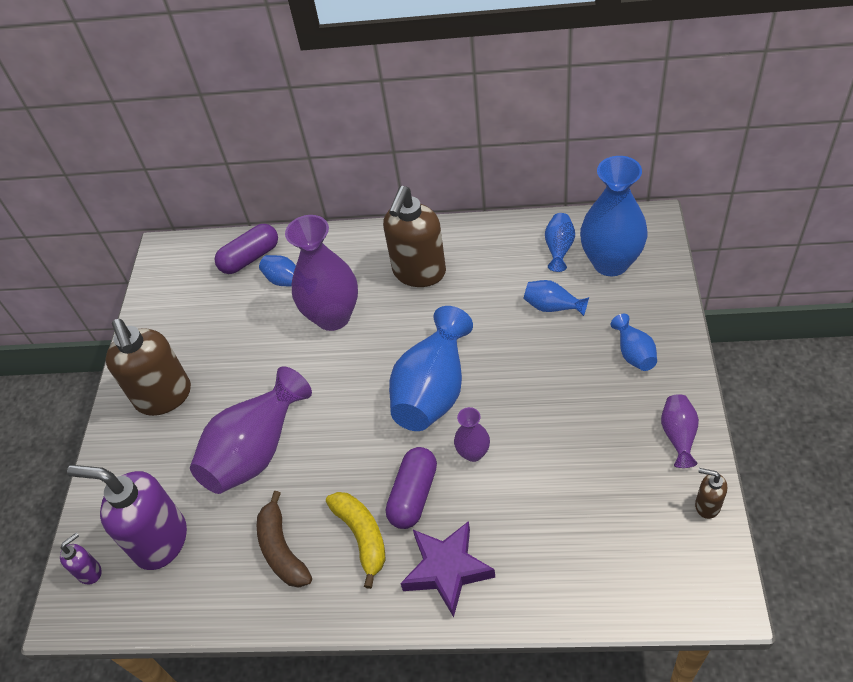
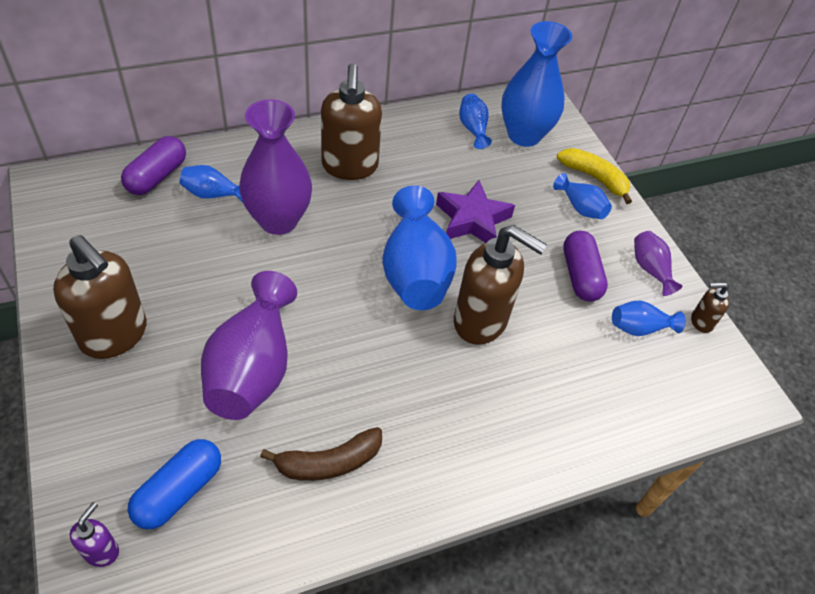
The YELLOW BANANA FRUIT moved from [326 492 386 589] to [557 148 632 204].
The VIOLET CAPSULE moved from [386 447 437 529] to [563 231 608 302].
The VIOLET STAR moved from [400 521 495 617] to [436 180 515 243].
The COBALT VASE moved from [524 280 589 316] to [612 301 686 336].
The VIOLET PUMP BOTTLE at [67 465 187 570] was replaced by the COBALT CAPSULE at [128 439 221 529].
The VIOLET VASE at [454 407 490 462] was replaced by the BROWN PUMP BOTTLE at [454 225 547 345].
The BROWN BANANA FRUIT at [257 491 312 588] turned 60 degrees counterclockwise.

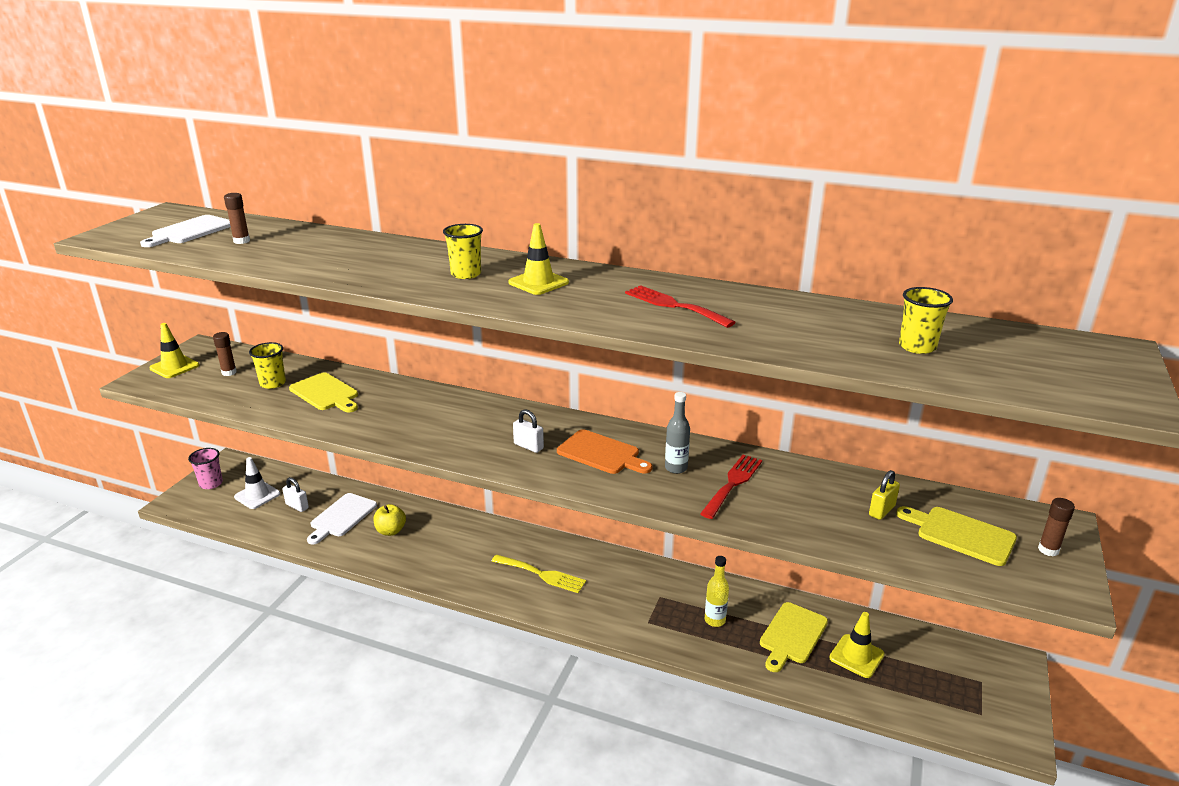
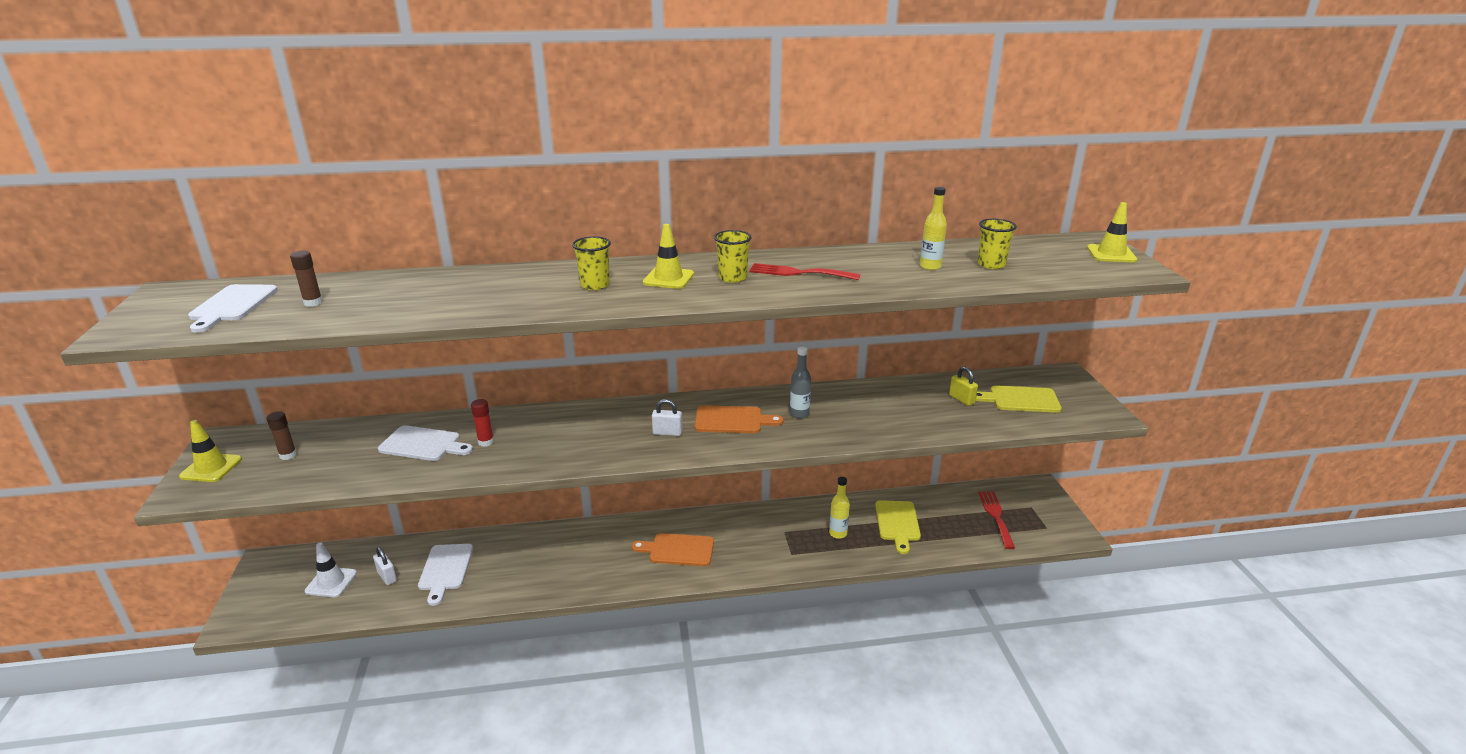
The ROSY TUMBLER at [188 448 223 489] disappeared.
The YELLOW TOY APPLE at [374 504 406 536] disappeared.
The BROWN GLUE STICK at [1038 498 1075 556] disappeared.
The RED GLUE STICK at [471 399 494 447] appeared.
The YELLOW DRINK BOTTLE at [920 187 947 270] appeared.
The YELLOW TUMBLER moved from [249 342 286 389] to [714 230 752 283].
The RED TABLE FORK moved from [700 455 762 519] to [978 492 1015 549].
The YELLOW ROAD CONE moved from [829 612 885 678] to [1087 202 1137 262].
The YELLOW TABLE FORK at [491 555 586 593] was replaced by the ORANGE-COLOURED CUTTING BOARD at [632 533 714 566].
The YELLOW CUTTING BOARD at [289 372 358 413] became the PURE WHITE CUTTING BOARD at [378 425 473 461].
The PURE WHITE SMALL LOCK at [282 477 309 512] turned 45 degrees clockwise.
The YELLOW SMALL LOCK at [869 470 900 520] turned 45 degrees counterclockwise.

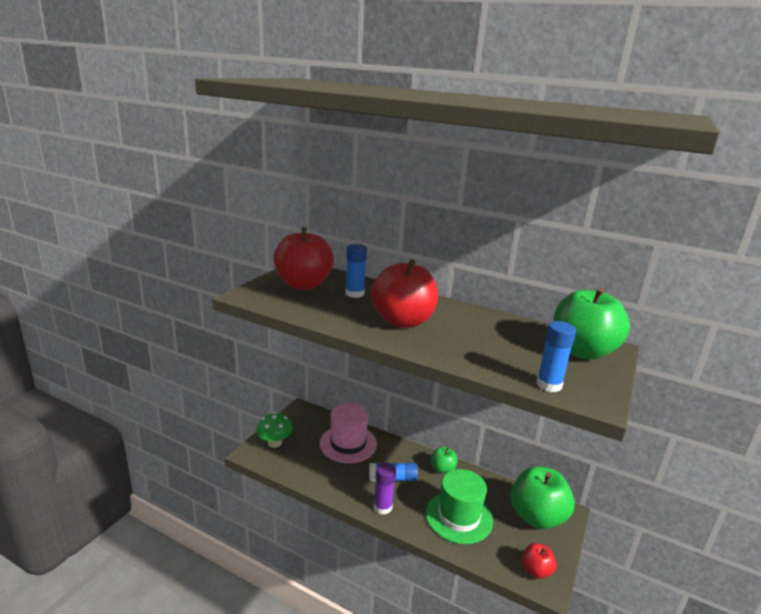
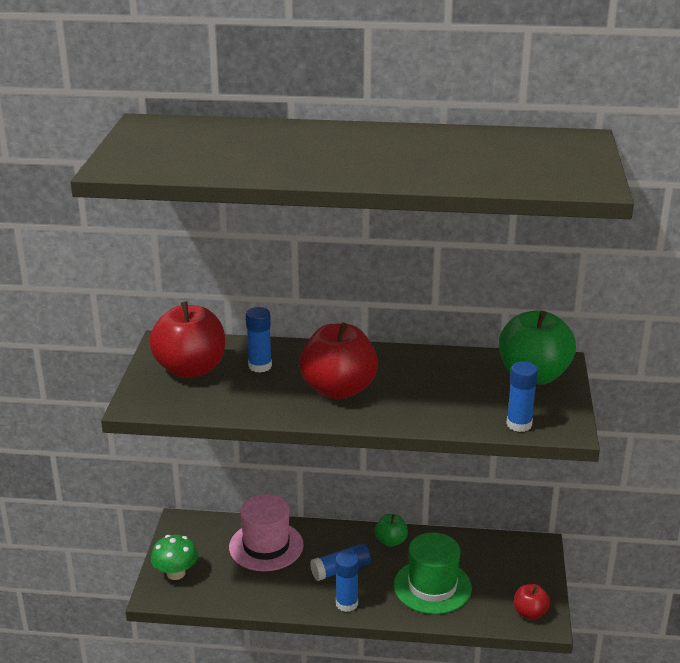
The LEAF-GREEN TOY APPLE at [511 466 575 529] disappeared.
The VIOLET GLUE STICK at [374 463 396 515] became the COBALT GLUE STICK at [335 551 359 612].

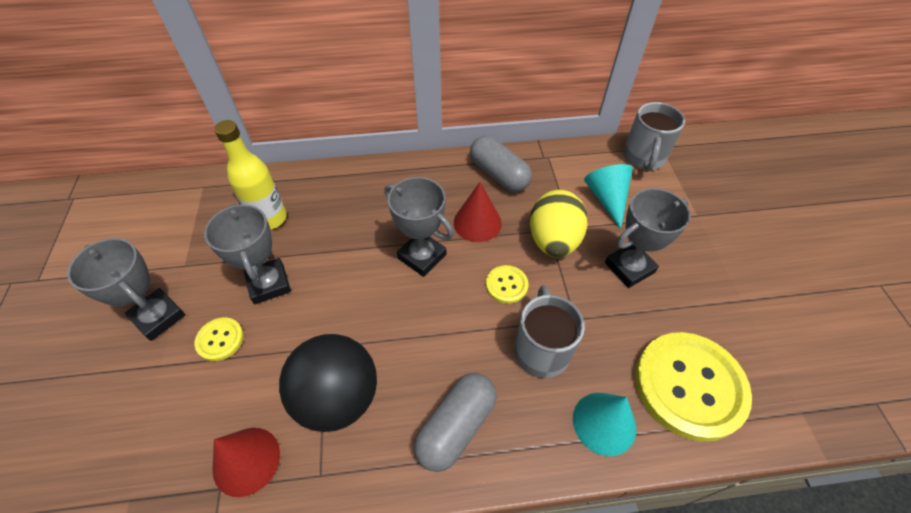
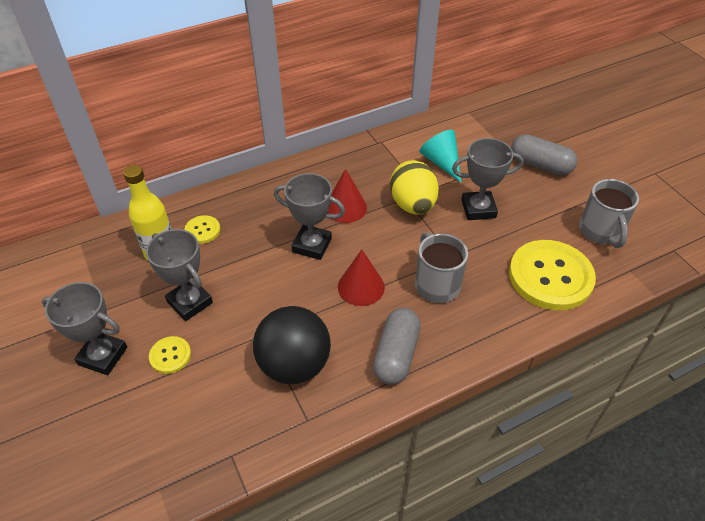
The TEAL SOLID CONE at [573 393 636 456] disappeared.
The RED SOLID CONE moved from [212 428 280 497] to [338 250 385 306].
The GRAY CAPSULE moved from [470 136 532 192] to [511 134 577 175].
The YELLOW SEWING BUTTON moved from [486 265 528 304] to [184 215 220 244].
The GRAY COFFEE MUG moved from [623 102 685 172] to [579 179 639 248].
The GRAY AWARD CUP at [605 188 691 288] turned 45 degrees clockwise.

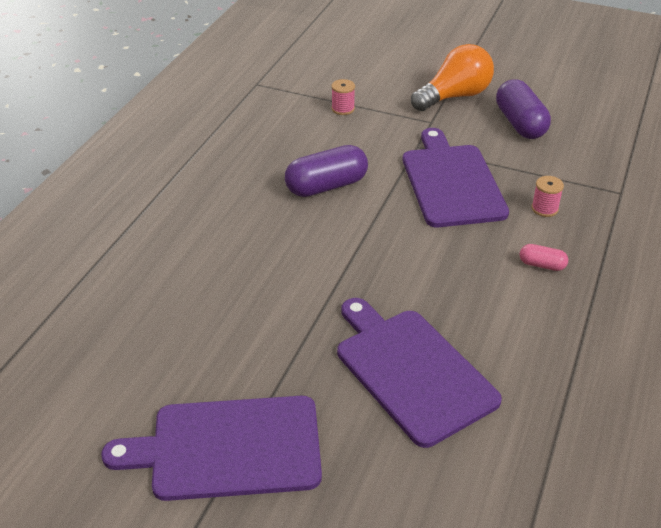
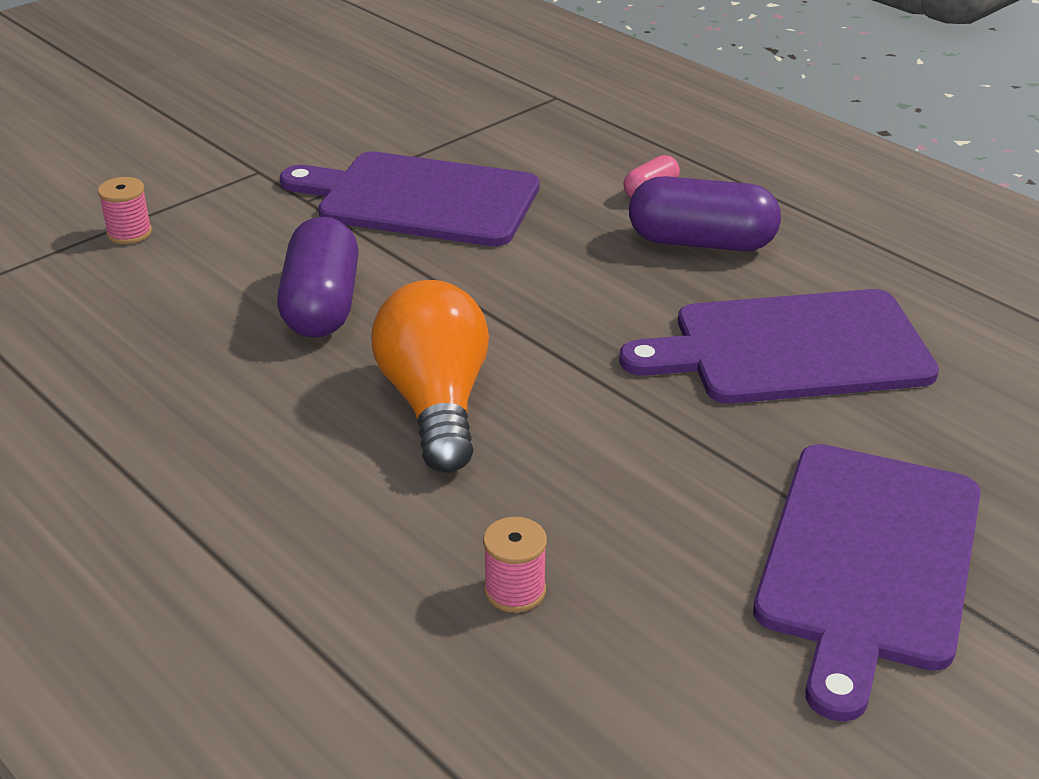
The ORANGE-COLOURED LIGHT BULB moved from [411 44 494 111] to [371 280 489 473].
The VIOLET CAPSULE moved from [496 79 551 139] to [629 176 781 251].
The ROSY SPOOL moved from [531 176 564 217] to [483 517 547 612].

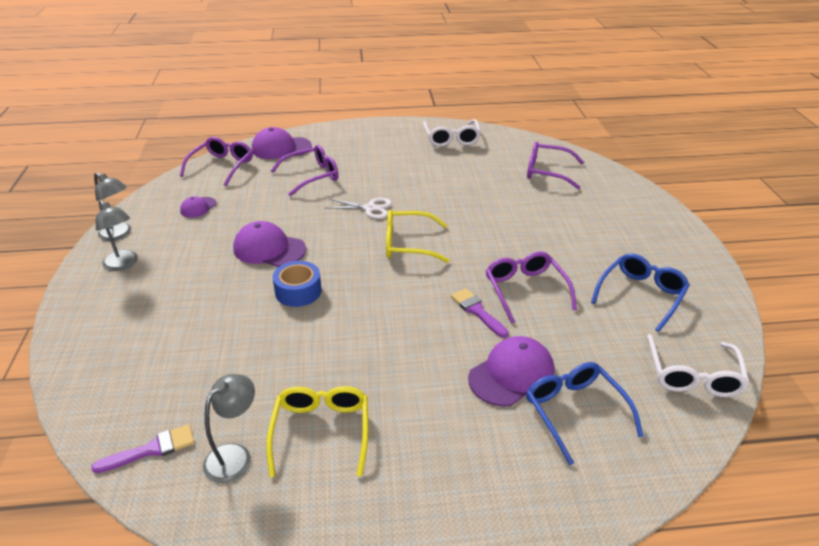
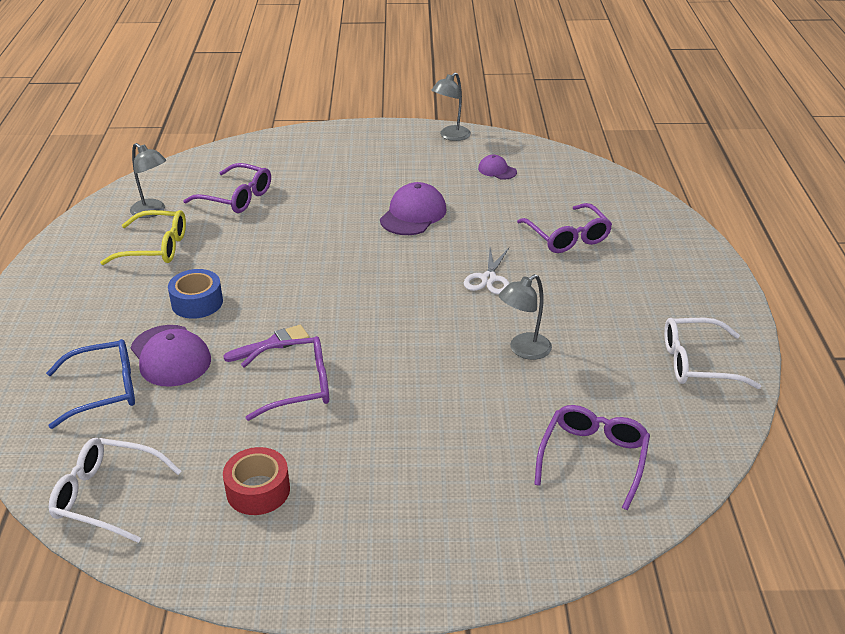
The VIOLET BRUSH at [91 425 194 473] disappeared.
The VIOLET PEAKED CAP at [252 127 312 159] disappeared.
The YELLOW EYEGLASSES at [386 210 450 263] disappeared.
The GRAY READING LAMP moved from [96 200 138 271] to [499 274 552 360].
The VIOLET EYEGLASSES moved from [180 137 253 186] to [183 163 271 213].
The COBALT TAPE moved from [273 261 322 307] to [168 269 223 319].
The COBALT EYEGLASSES at [591 253 690 332] was replaced by the RED TAPE at [223 447 290 515].

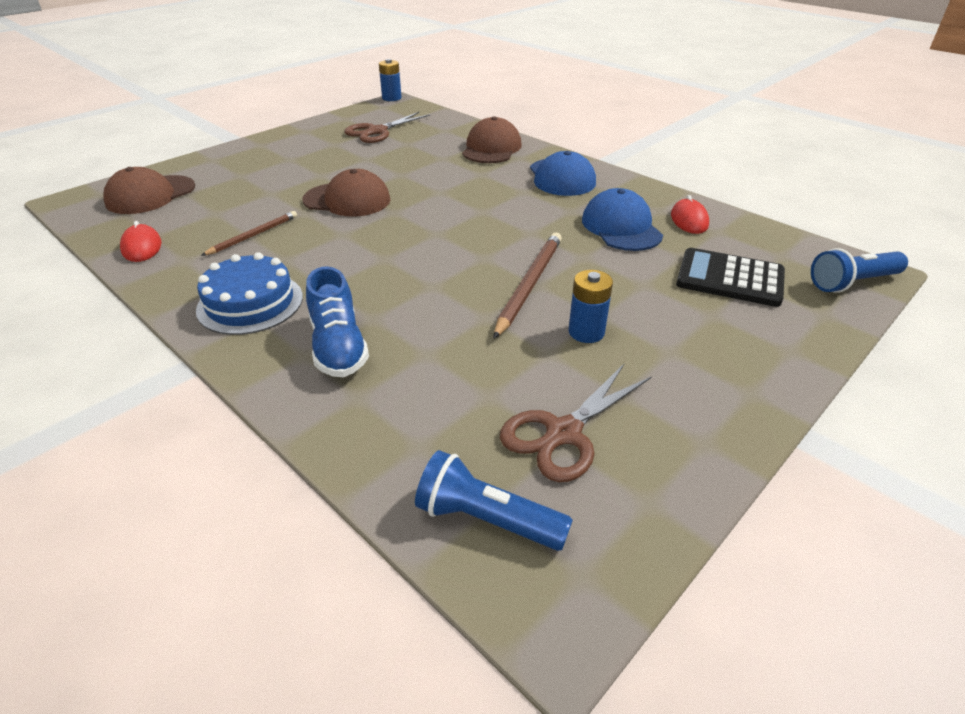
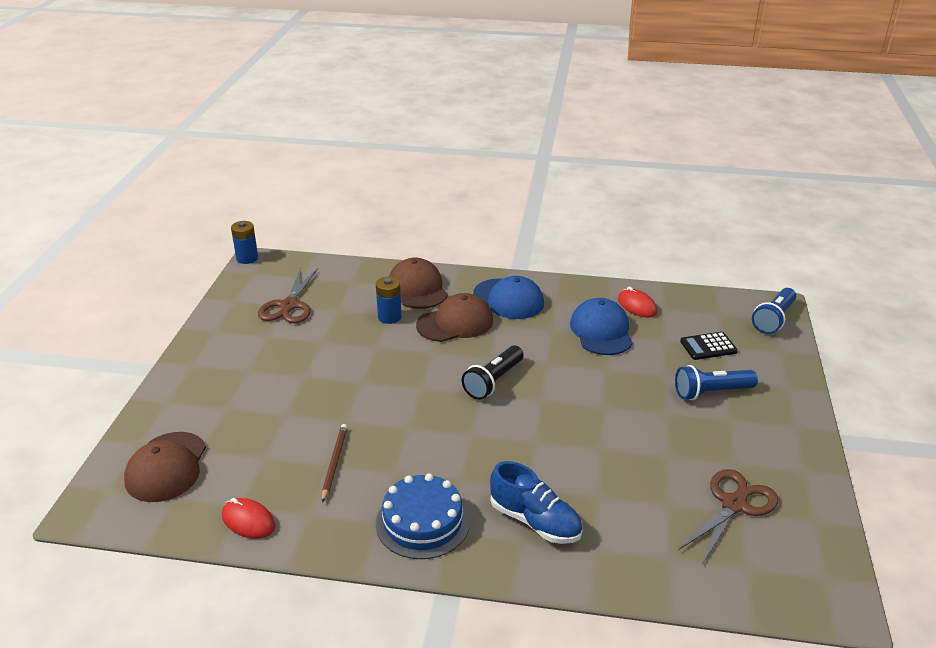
The BROWN PENCIL at [493 232 562 339] disappeared.
The BLACK FLASHLIGHT at [462 346 524 400] appeared.
The BROWN PEAKED CAP moved from [303 169 390 217] to [416 293 493 342].
The COBALT FLASHLIGHT moved from [415 450 573 551] to [675 365 758 400].
The COBALT POWER CELL moved from [568 270 613 343] to [376 277 402 324].
The BROWN PAIR OF SCISSORS at [500 364 652 482] turned 150 degrees counterclockwise.
The COBALT PEAKED CAP at [582 188 663 251] turned 45 degrees clockwise.
The BLACK ADDING MACHINE at [676 248 785 307] changed to 0.64 times the size.

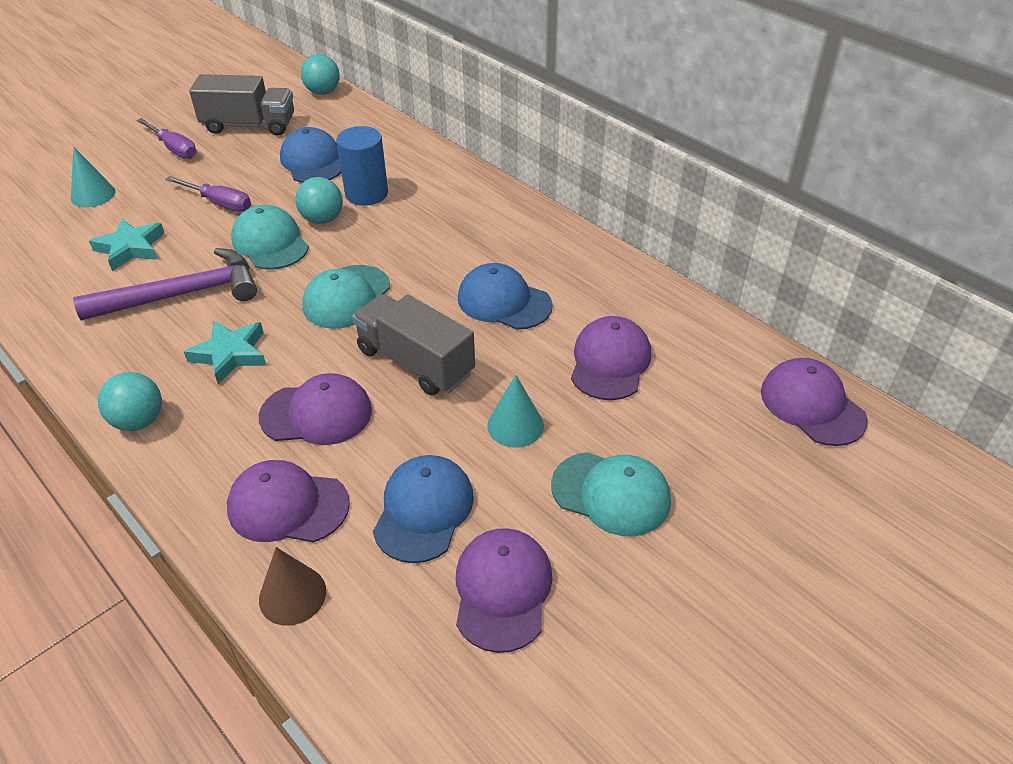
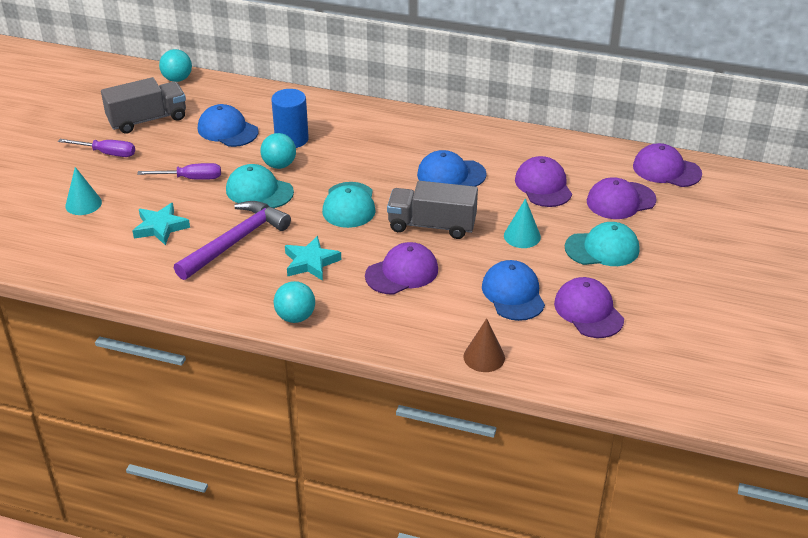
The VIOLET PEAKED CAP moved from [227 460 350 542] to [587 177 657 219].

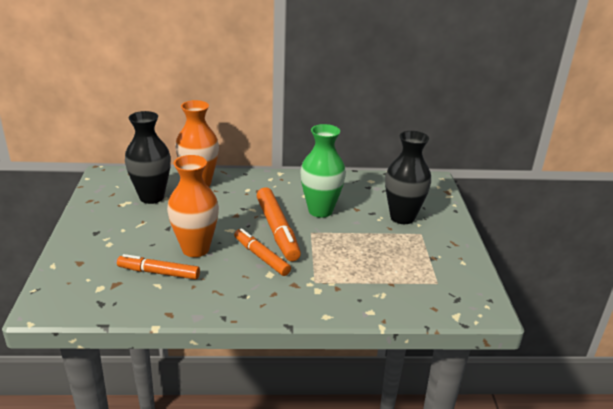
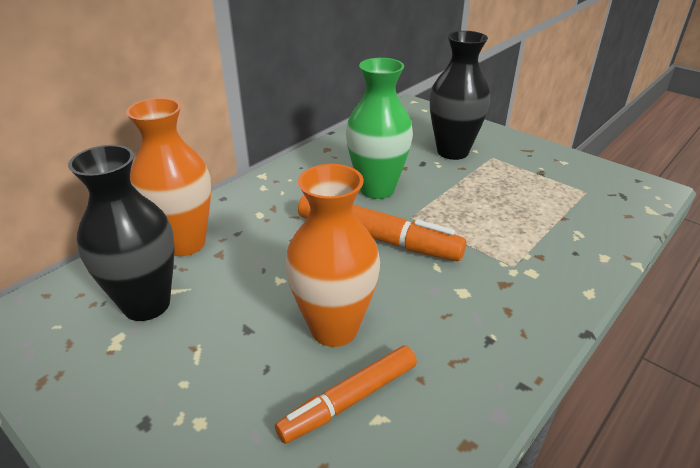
The ORANGE-COLOURED MARKER PEN at [234 228 291 276] disappeared.

